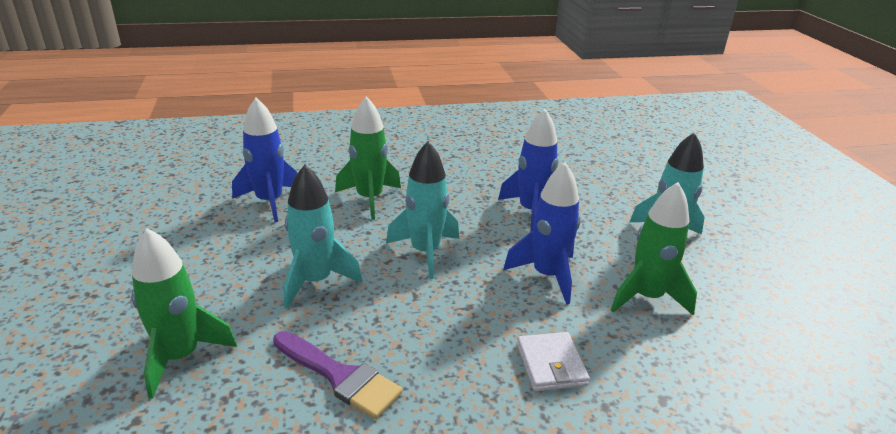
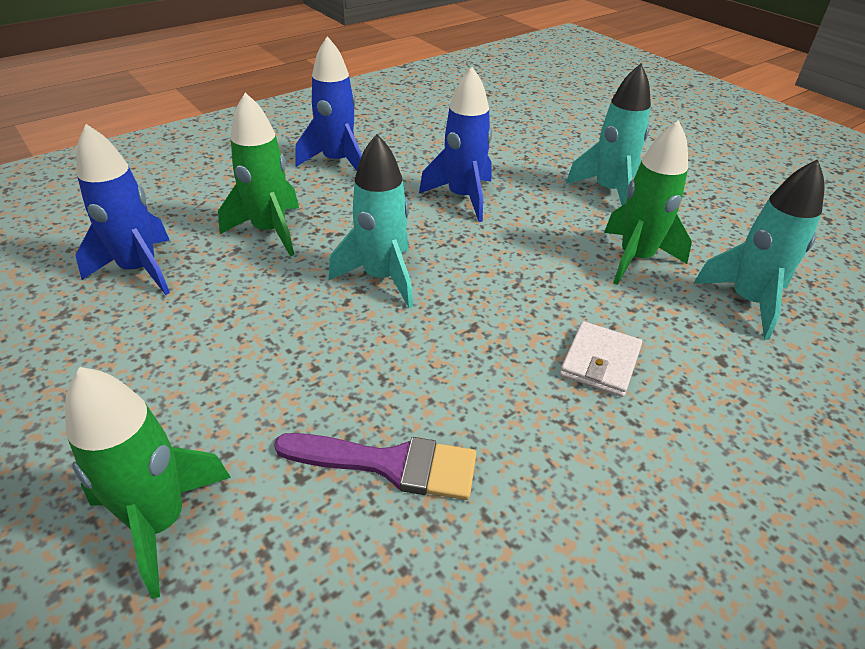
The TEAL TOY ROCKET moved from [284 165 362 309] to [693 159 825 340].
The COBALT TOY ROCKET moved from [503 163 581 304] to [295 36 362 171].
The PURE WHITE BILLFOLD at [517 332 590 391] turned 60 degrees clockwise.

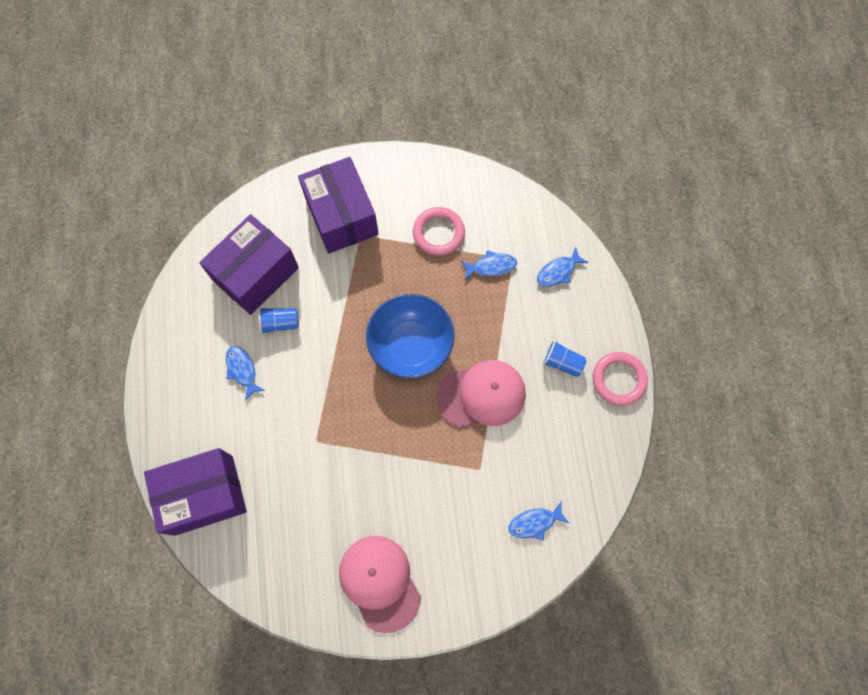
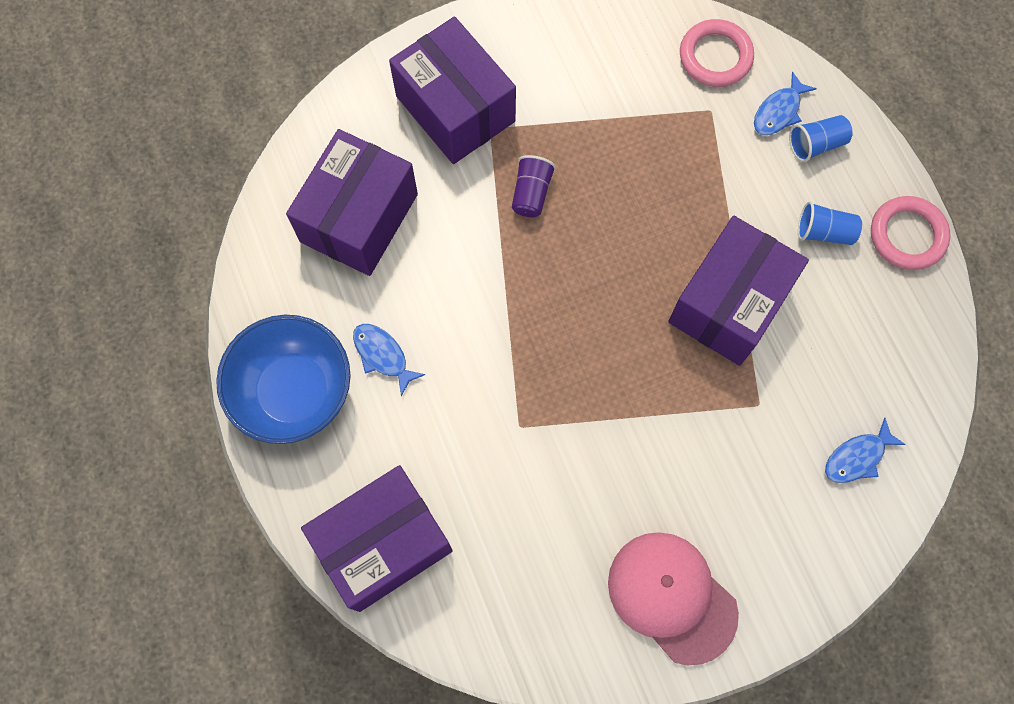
The COBALT FISH at [461 250 517 280] disappeared.
The VIOLET TUMBLER at [512 155 556 217] appeared.
The COBALT TUMBLER moved from [258 307 299 334] to [789 115 853 162].
The COBALT BOWL moved from [366 294 455 379] to [216 315 351 444].
The ROSY HOOP moved from [413 207 465 256] to [680 19 754 87].
The ROSY PEAKED CAP at [436 360 526 427] was replaced by the VIOLET PACKAGE at [668 216 809 366].

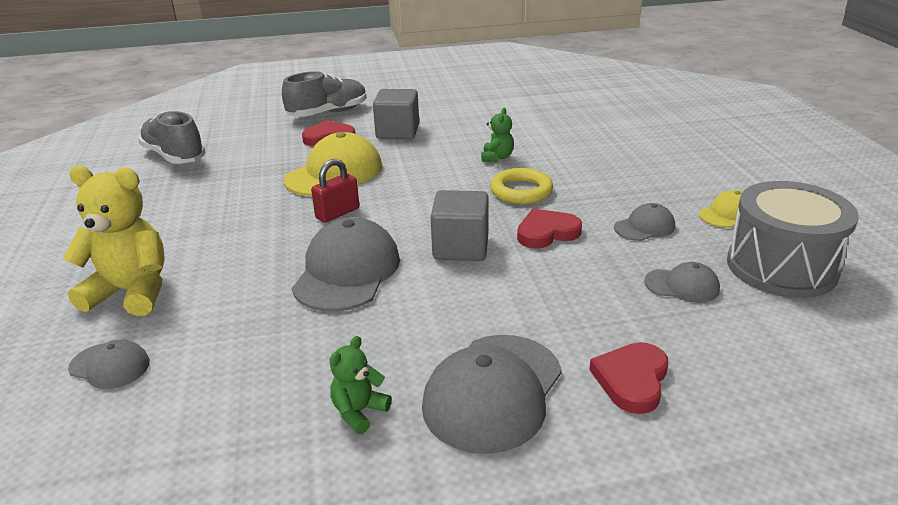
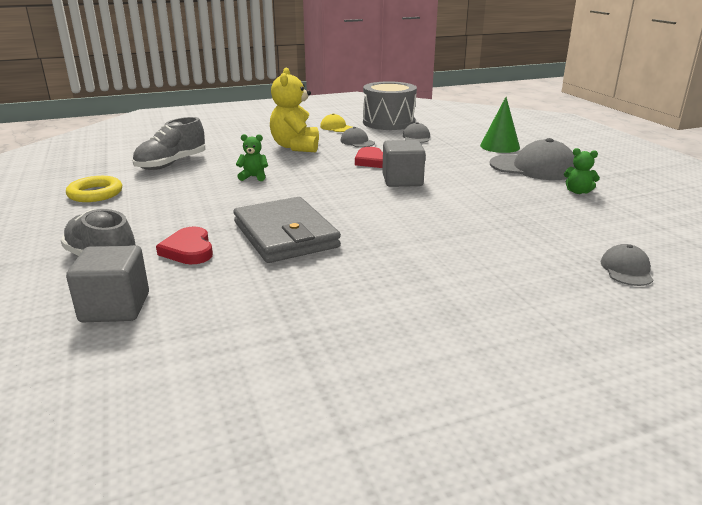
The GRAY PEAKED CAP at [292 217 400 312] disappeared.
The RED SMALL LOCK at [311 159 359 223] disappeared.
The YELLOW STUFFED BEAR moved from [62 165 165 316] to [270 67 319 152].
The GRAY SNEAKER moved from [138 111 205 164] to [132 117 205 170].
The GRAY SOLID CUBE moved from [373 89 419 139] to [66 245 149 322].
The YELLOW HOOP moved from [490 168 553 204] to [66 176 122 202].
The YELLOW PEAKED CAP at [284 132 382 196] was replaced by the GRAY BILLFOLD at [233 197 341 263].
The RED HEART at [589 342 669 414] was replaced by the LEAF-GREEN SOLID CONE at [480 97 520 153].

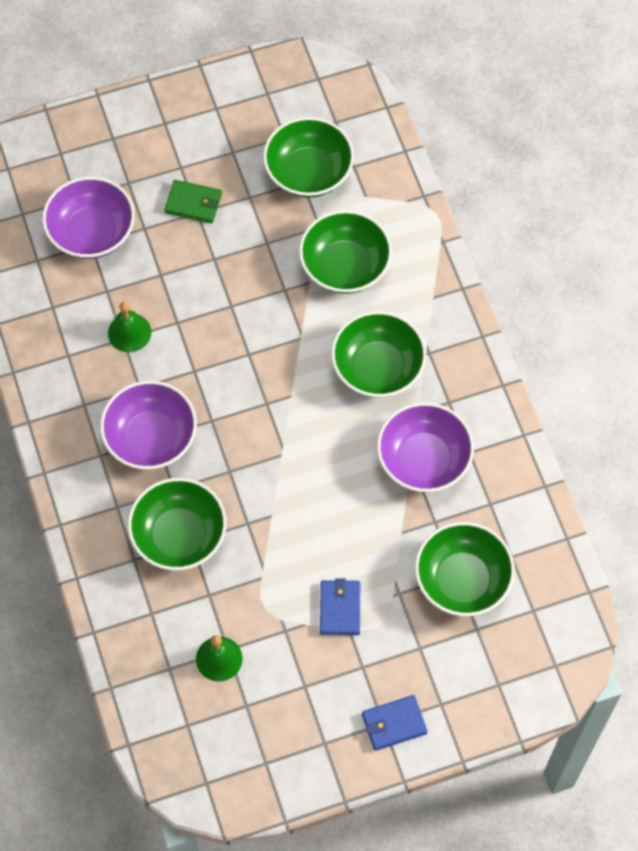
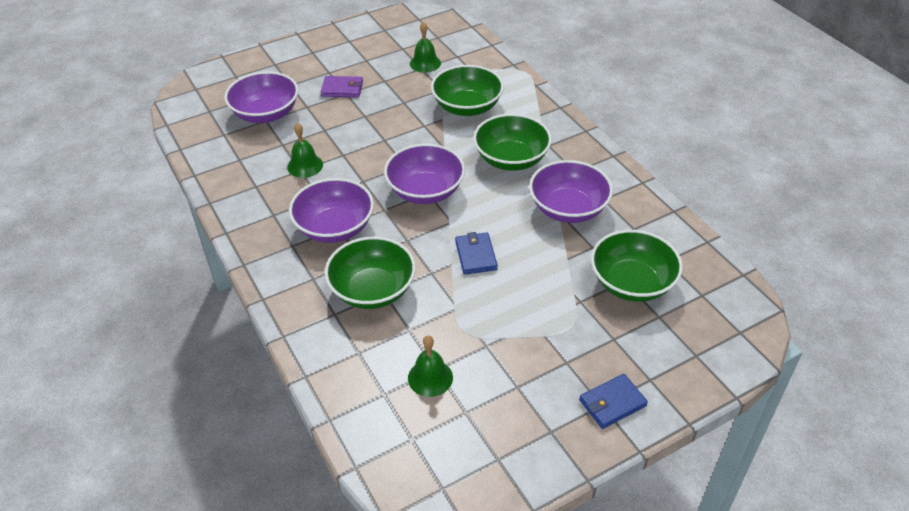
The VIOLET BOWL at [384 144 465 204] appeared.
The COBALT BILLFOLD moved from [320 578 360 635] to [455 232 498 275].
The LEAF-GREEN BOWL at [263 117 354 198] was replaced by the LEAF-GREEN SCHOOL BELL at [410 22 441 73].
The LEAF-GREEN BILLFOLD at [164 180 222 223] became the VIOLET BILLFOLD at [321 76 363 98].

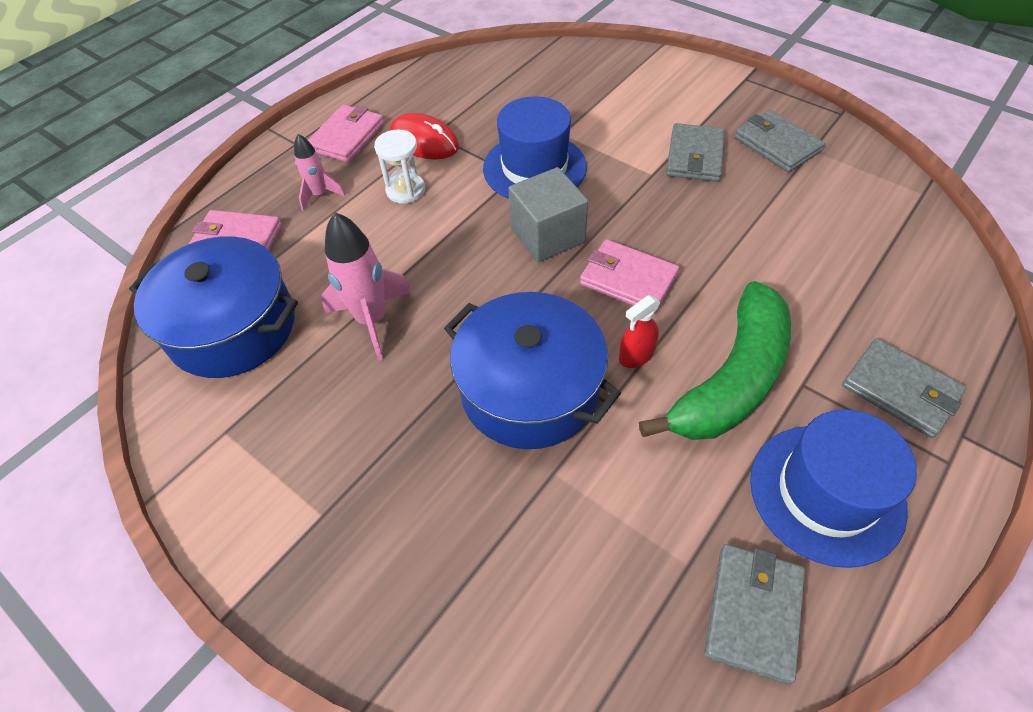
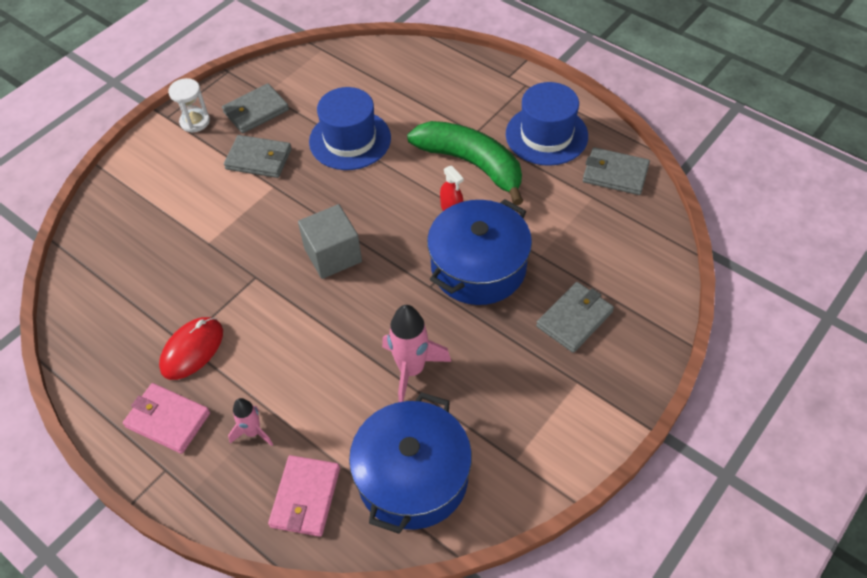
The ROSY BILLFOLD at [580 239 679 314] disappeared.
The PURE WHITE SANDGLASS moved from [374 130 425 204] to [168 78 210 133].
The COBALT TOP HAT moved from [483 96 587 199] to [309 87 391 170].
The GRAY BILLFOLD moved from [842 338 966 438] to [536 282 614 353].

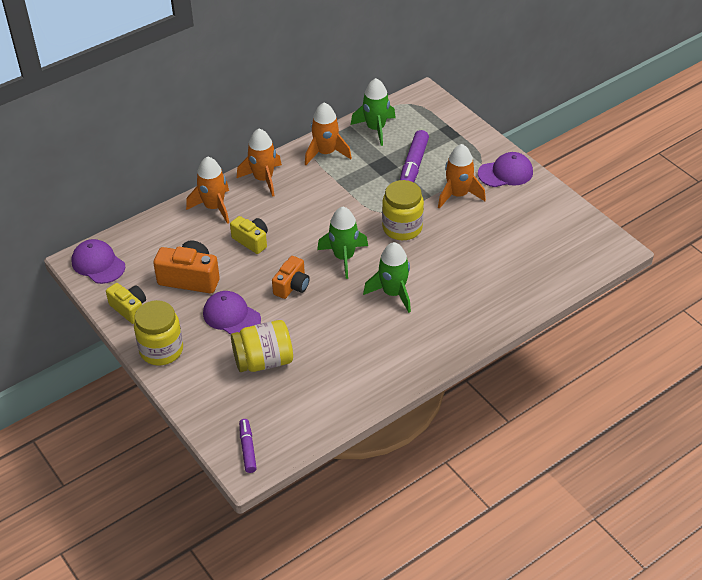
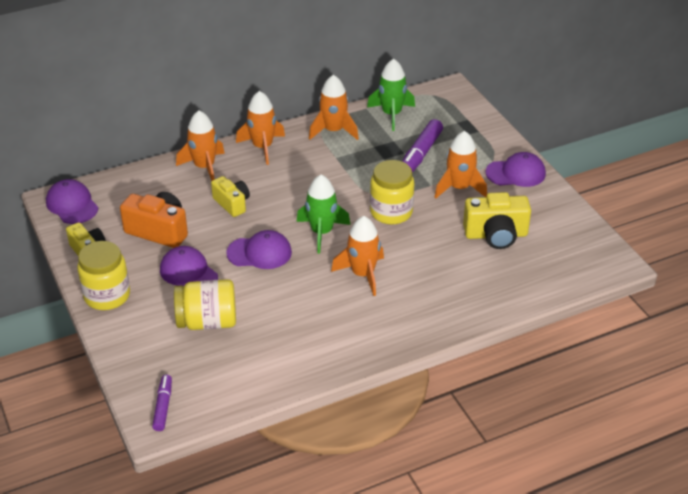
The YELLOW CAMERA at [463 192 531 249] appeared.
The ORANGE-COLOURED CAMERA at [272 256 310 299] was replaced by the VIOLET PEAKED CAP at [226 230 292 269].
The LEAF-GREEN TOY ROCKET at [363 242 411 313] became the ORANGE-COLOURED TOY ROCKET at [331 216 384 296].

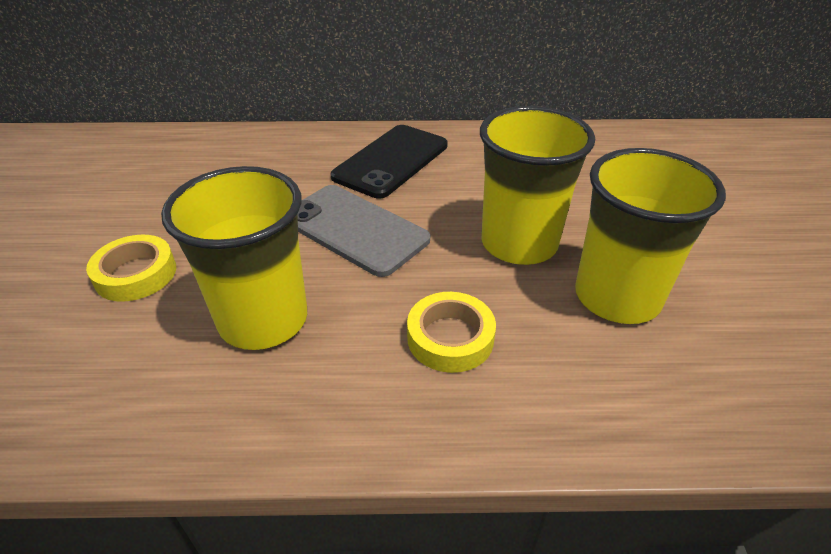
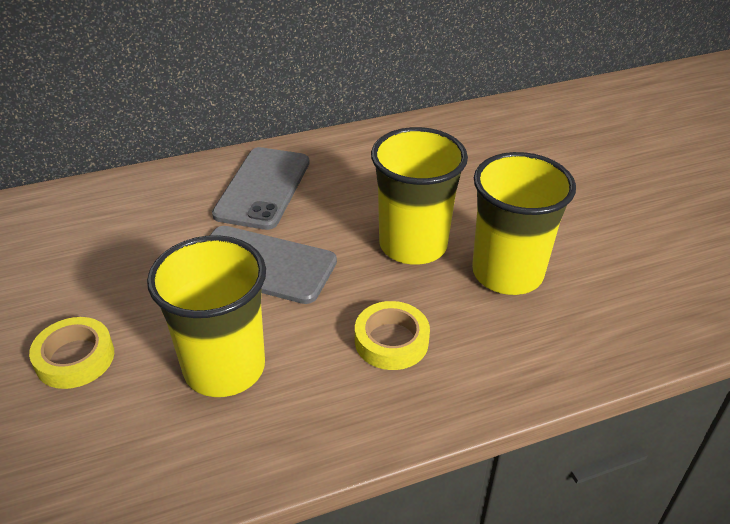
The BLACK MOBILE PHONE at [330 125 448 198] became the GRAY MOBILE PHONE at [212 147 310 230].

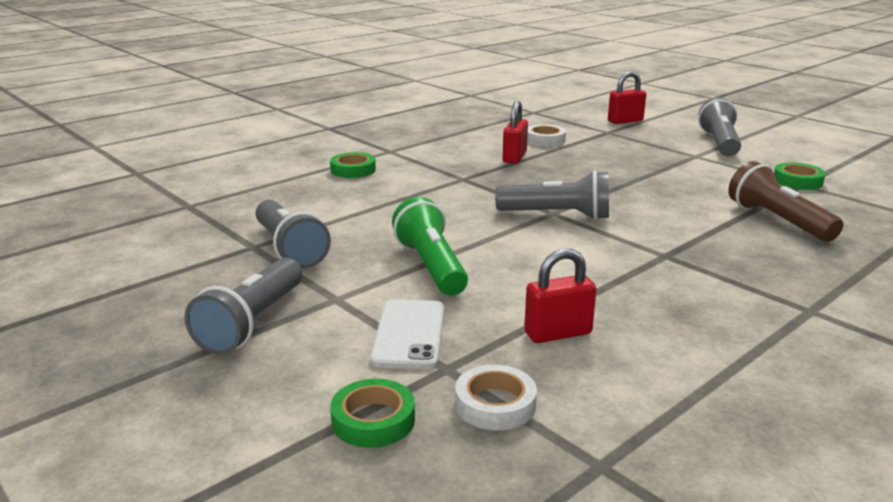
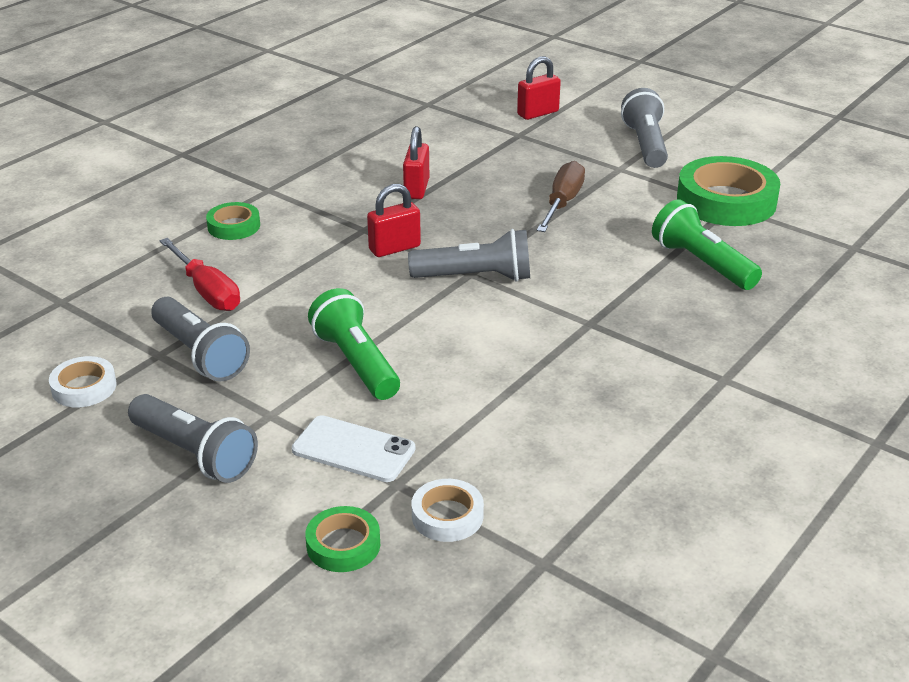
The RED FLAT SCREWDRIVER at [160 238 240 311] appeared.
The BROWN FLAT SCREWDRIVER at [537 161 585 232] appeared.
The RED SMALL LOCK moved from [524 248 596 343] to [367 184 421 257].
The PURE WHITE TAPE moved from [527 124 566 146] to [49 356 117 407].
The BROWN FLASHLIGHT at [728 161 843 242] became the LEAF-GREEN FLASHLIGHT at [652 199 762 290].
The GRAY FLASHLIGHT at [185 258 302 355] turned 60 degrees counterclockwise.
The PURE WHITE MOBILE PHONE at [370 300 444 369] turned 60 degrees counterclockwise.
The LEAF-GREEN TAPE at [774 162 826 190] changed to 1.95 times the size.

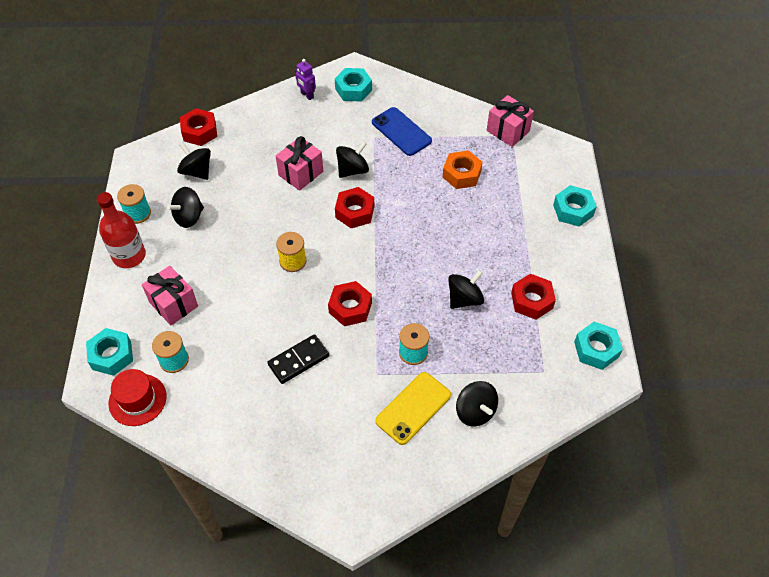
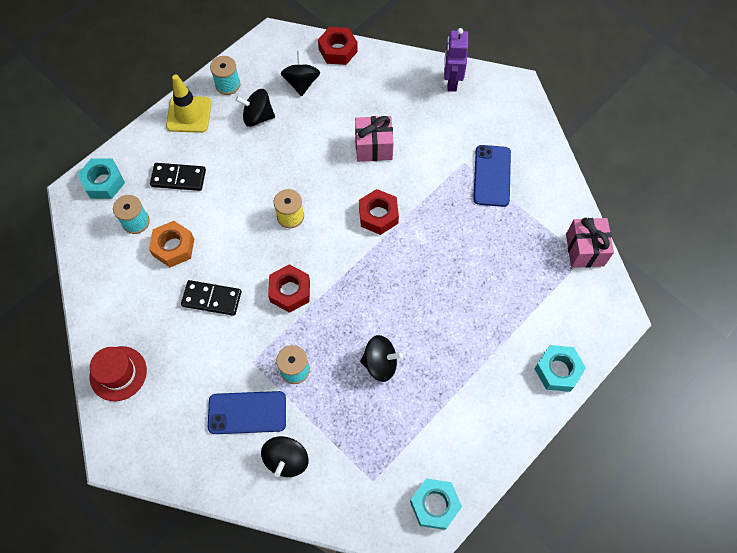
The TEAL HEXAGON NUT at [335 68 372 102] disappeared.
The BLACK WHIRLIGIG at [336 141 369 178] disappeared.
The RED HEXAGON NUT at [511 274 556 320] disappeared.
The RED TOP HAT moved from [109 369 167 426] to [89 346 147 401].
The ORANGE-COLOURED HEXAGON NUT moved from [442 150 483 189] to [149 221 194 267].
The RED DRINK BOTTLE at [97 192 146 268] was replaced by the YELLOW ROAD CONE at [166 74 212 133].
The ROSY PRESENT at [142 266 198 325] was replaced by the BLACK DOMINO PIECE at [150 163 206 191].
The YELLOW MOBILE PHONE at [375 372 451 445] became the COBALT MOBILE PHONE at [208 391 286 434].
The VIOLET ROBOT at [295 59 316 100] changed to 1.53 times the size.

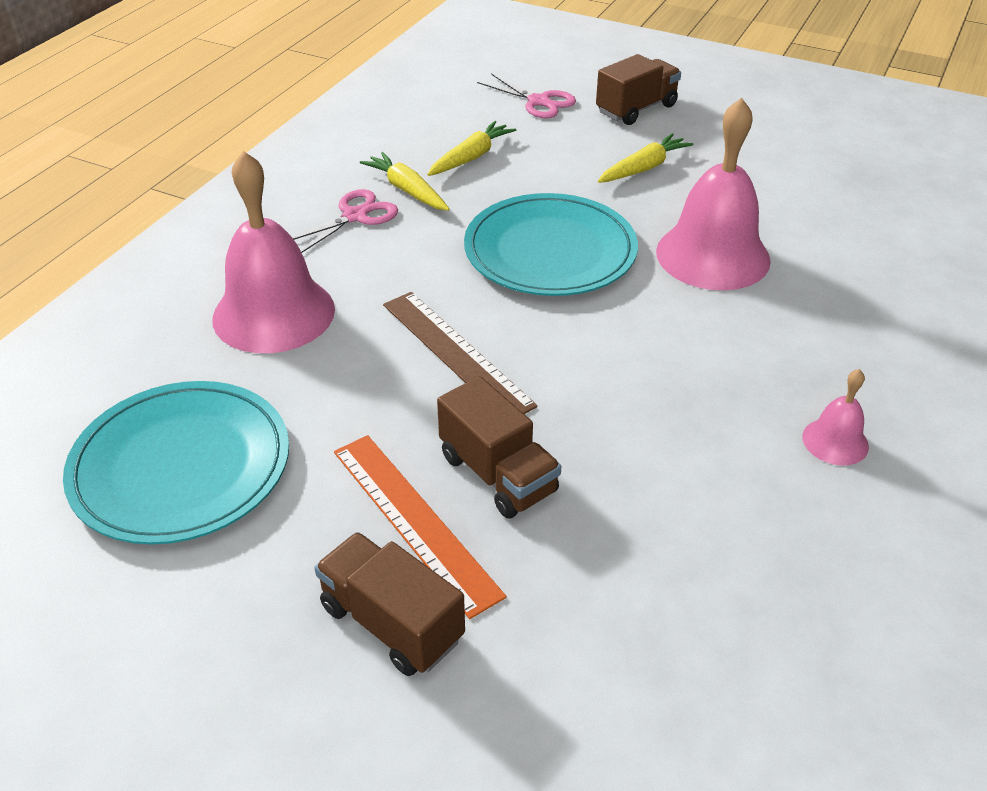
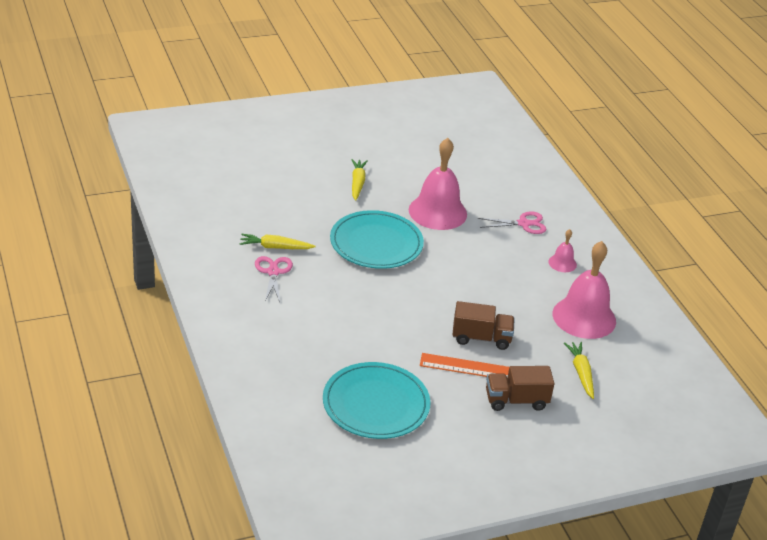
The BROWN MEASURING STICK at [383 292 538 414] disappeared.
The BROWN LORRY at [596 54 681 125] disappeared.
The ROSY SCHOOL BELL moved from [212 151 335 353] to [553 241 616 339].
The YELLOW CARROT moved from [427 121 516 176] to [564 342 594 399].
The ROSY PAIR OF SCISSORS moved from [477 73 576 118] to [478 212 547 234].

